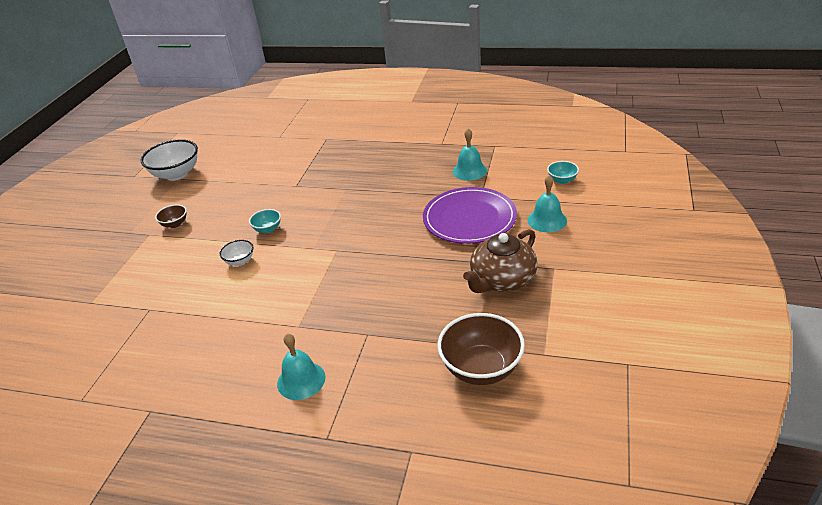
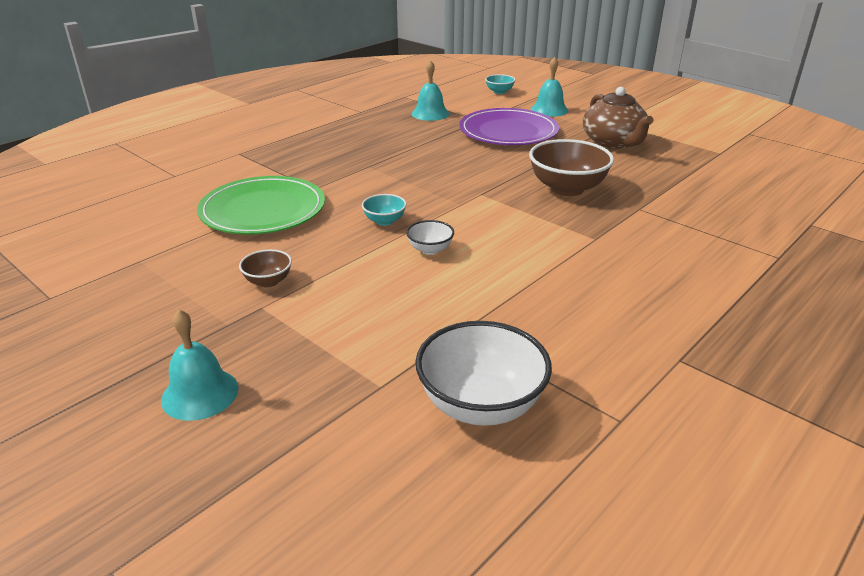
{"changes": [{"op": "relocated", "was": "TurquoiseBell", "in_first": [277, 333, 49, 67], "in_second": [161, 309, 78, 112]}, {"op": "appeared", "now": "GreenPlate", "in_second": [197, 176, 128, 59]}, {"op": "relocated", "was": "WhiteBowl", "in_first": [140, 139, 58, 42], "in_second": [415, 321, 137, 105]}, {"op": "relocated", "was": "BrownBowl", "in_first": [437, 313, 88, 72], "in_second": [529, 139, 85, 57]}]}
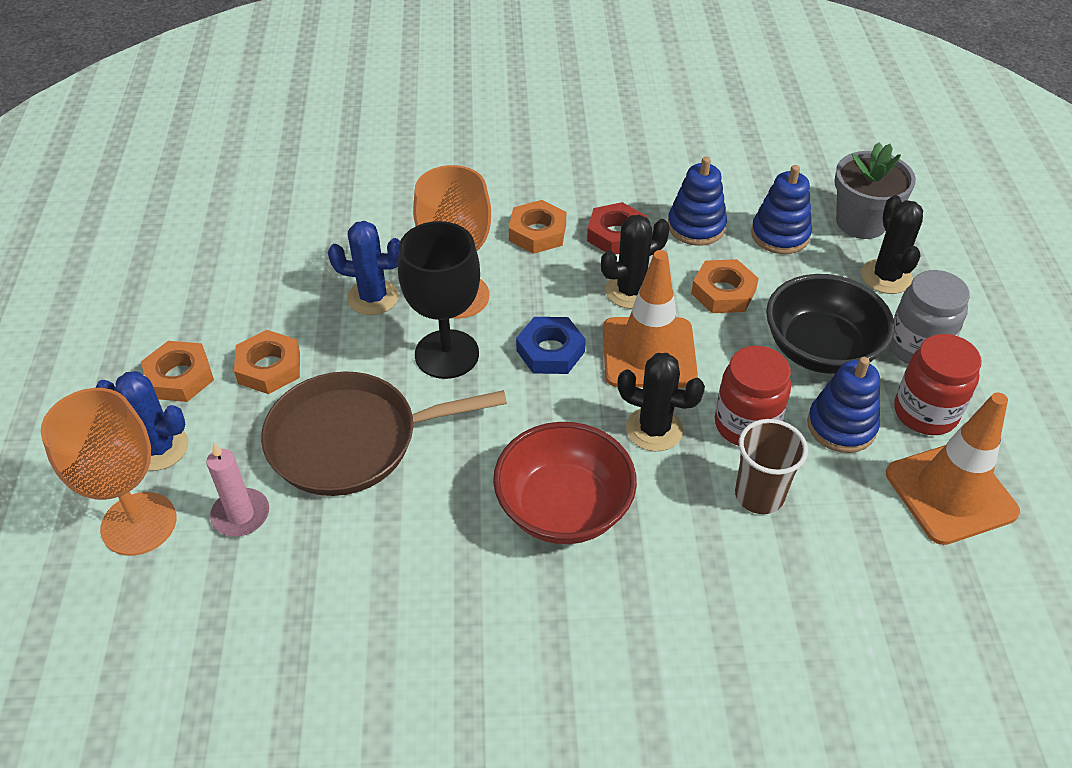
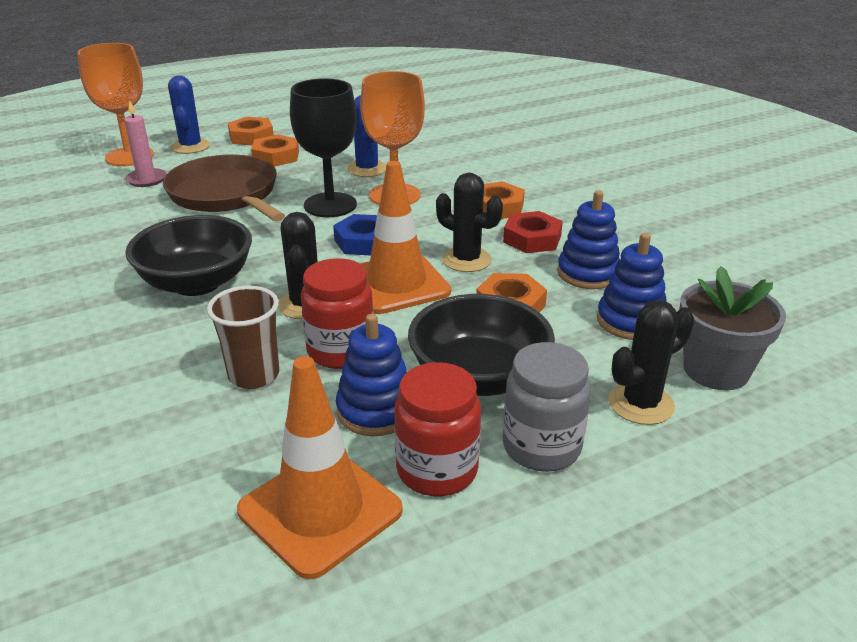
{"changes": [{"op": "colour", "was": "RedBowl", "now": "BlackBowl", "in_first": [493, 422, 144, 122], "in_second": [125, 215, 127, 81]}]}
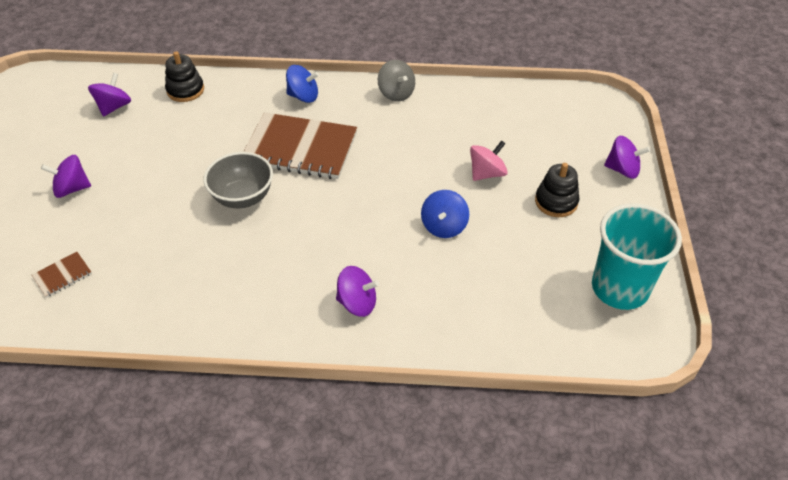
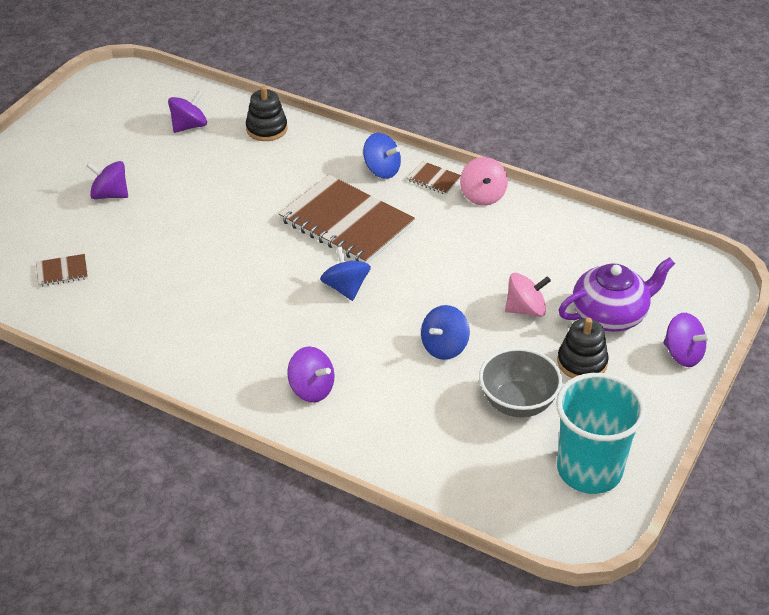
{"changes": [{"op": "appeared", "now": "BlueSpinningTop", "in_second": [320, 247, 51, 54]}, {"op": "appeared", "now": "BrownNotebook", "in_second": [407, 161, 54, 34]}, {"op": "colour", "was": "GreySpinningTop", "now": "PinkSpinningTop", "in_first": [378, 60, 37, 42], "in_second": [460, 157, 48, 49]}, {"op": "relocated", "was": "GreyBowl", "in_first": [204, 152, 69, 56], "in_second": [479, 348, 83, 70]}, {"op": "appeared", "now": "PurpleTeapot", "in_second": [558, 257, 117, 75]}]}
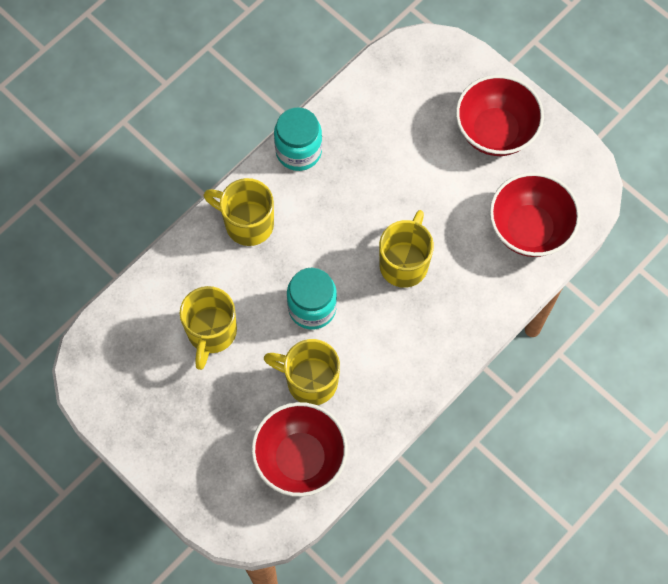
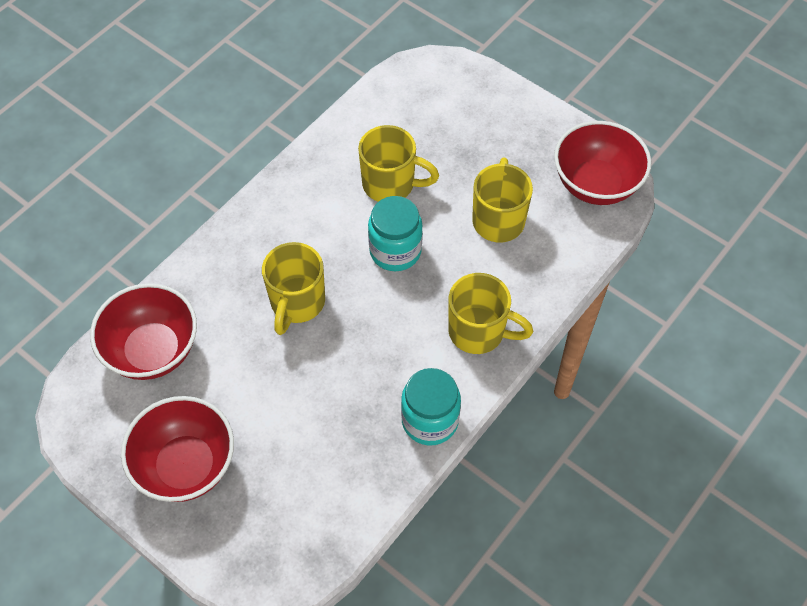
{"changes": [{"op": "relocated", "was": "RedBowl", "in_first": [251, 402, 97, 95], "in_second": [554, 121, 97, 84]}]}
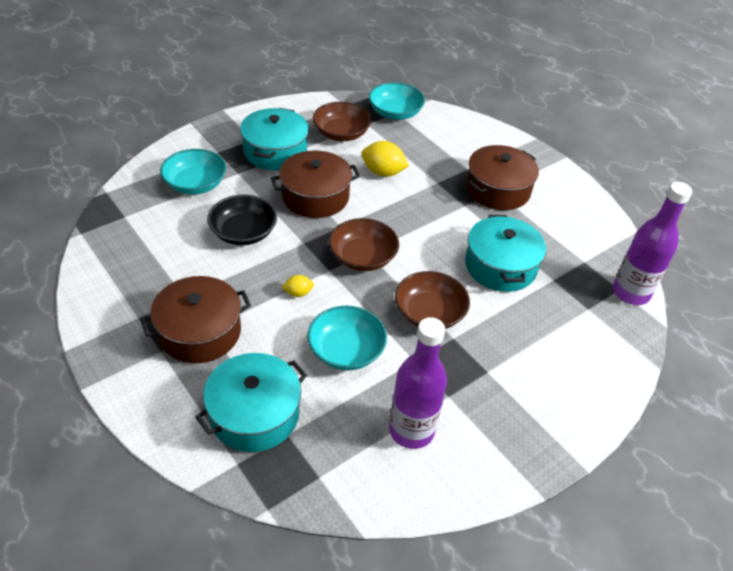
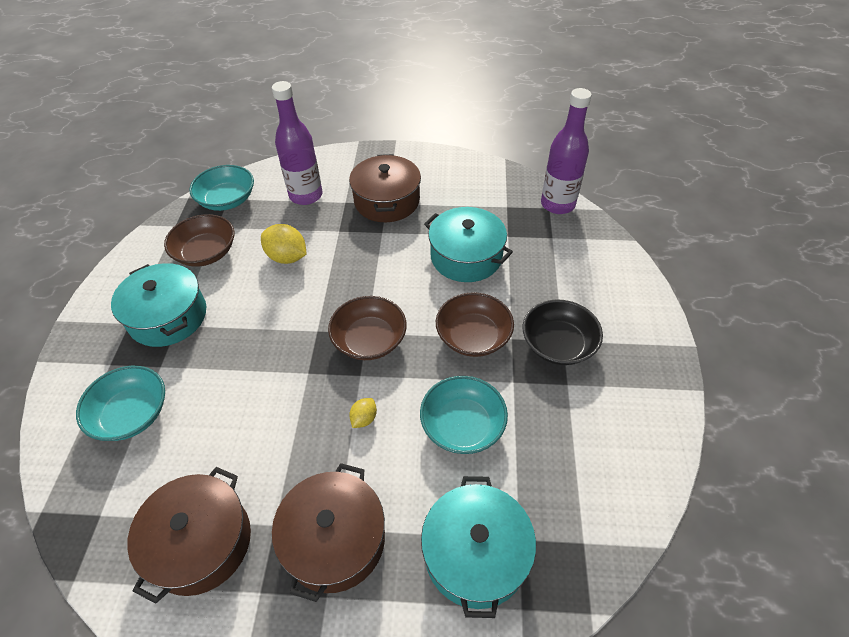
{"changes": [{"op": "relocated", "was": "BrownPot", "in_first": [271, 150, 89, 68], "in_second": [127, 467, 124, 137]}, {"op": "spun", "was": "YellowLemon", "in_first": [361, 141, 48, 36], "in_second": [261, 224, 45, 40], "clockwise": 60}, {"op": "relocated", "was": "PurpleBottle", "in_first": [389, 317, 58, 132], "in_second": [272, 81, 51, 124]}, {"op": "relocated", "was": "BlackBowl", "in_first": [207, 194, 70, 51], "in_second": [523, 299, 80, 66]}]}
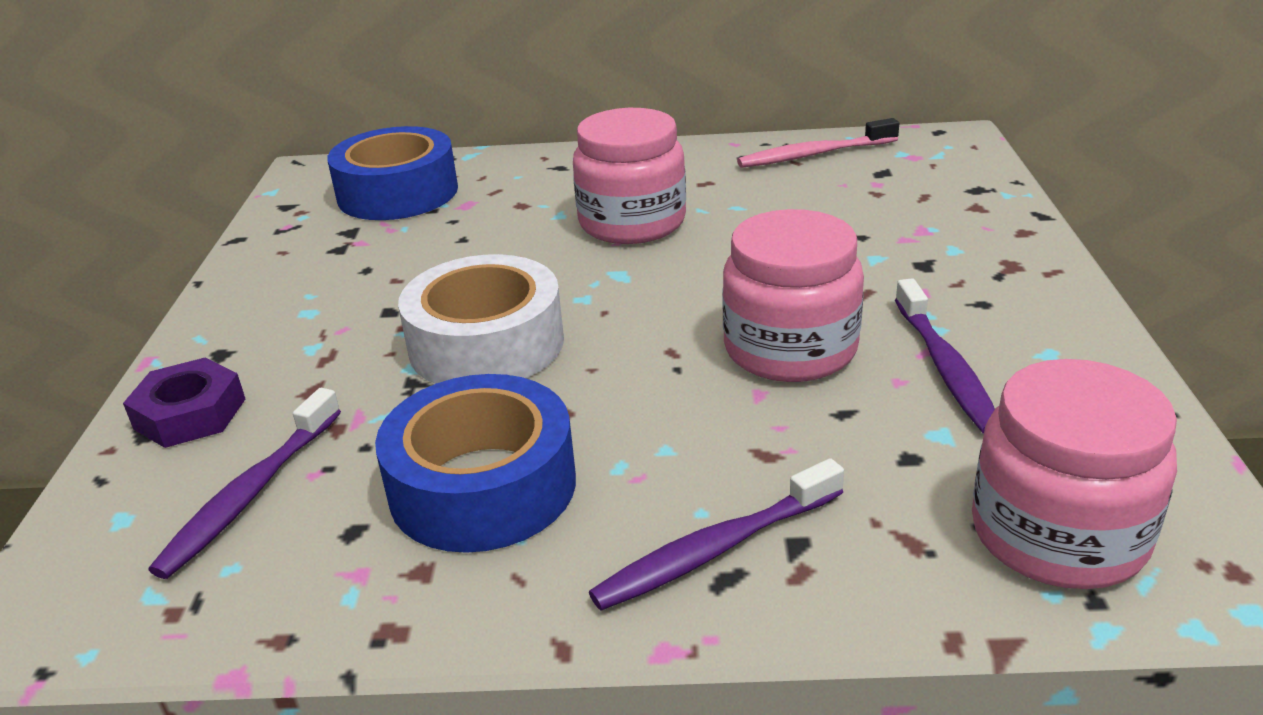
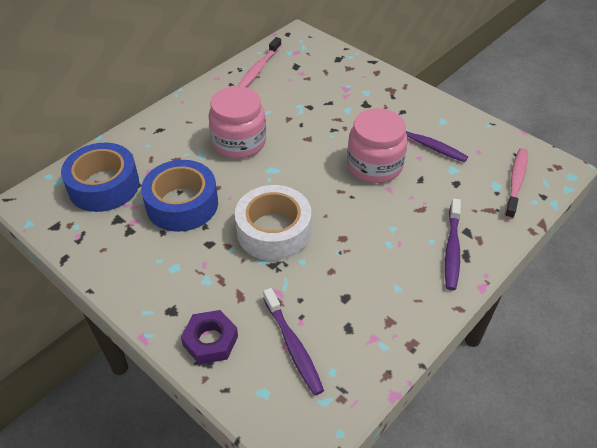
{"changes": [{"op": "relocated", "was": "BlueTape", "in_first": [375, 374, 201, 179], "in_second": [141, 160, 77, 72]}, {"op": "exchanged", "was": "PinkJar", "now": "PinkToothbrush", "in_first": [972, 359, 205, 230], "in_second": [505, 148, 22, 71]}]}
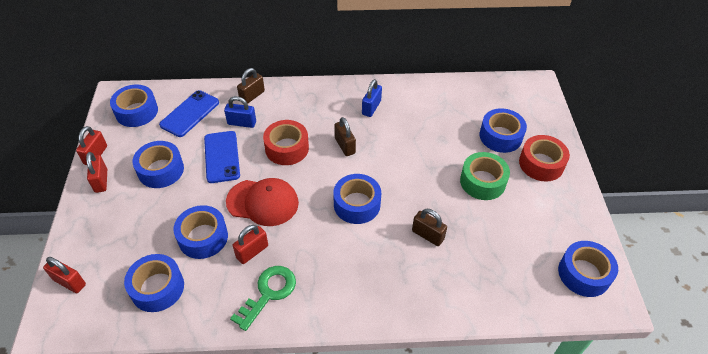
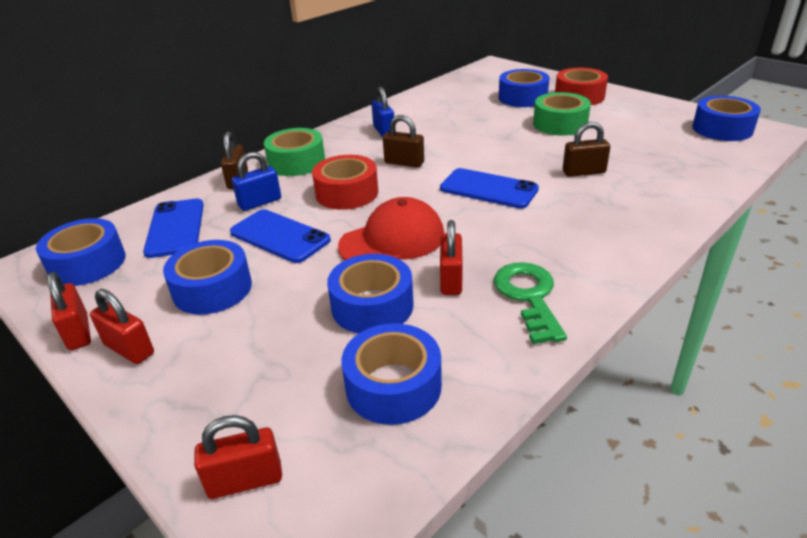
{"changes": [{"op": "appeared", "now": "GreenTape", "in_second": [264, 128, 61, 48]}, {"op": "exchanged", "was": "BlueTape", "now": "BluePhone", "in_first": [333, 174, 48, 50], "in_second": [440, 168, 99, 41]}]}
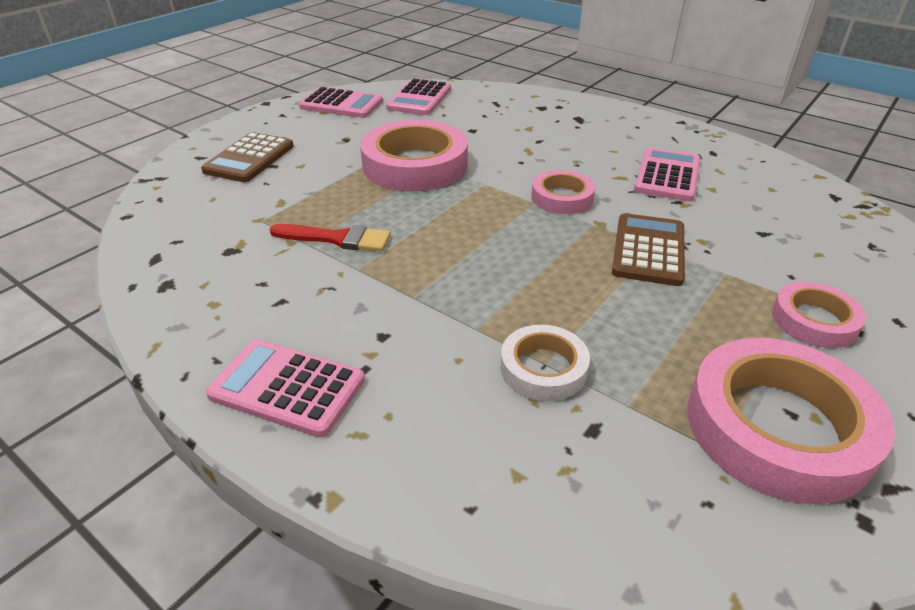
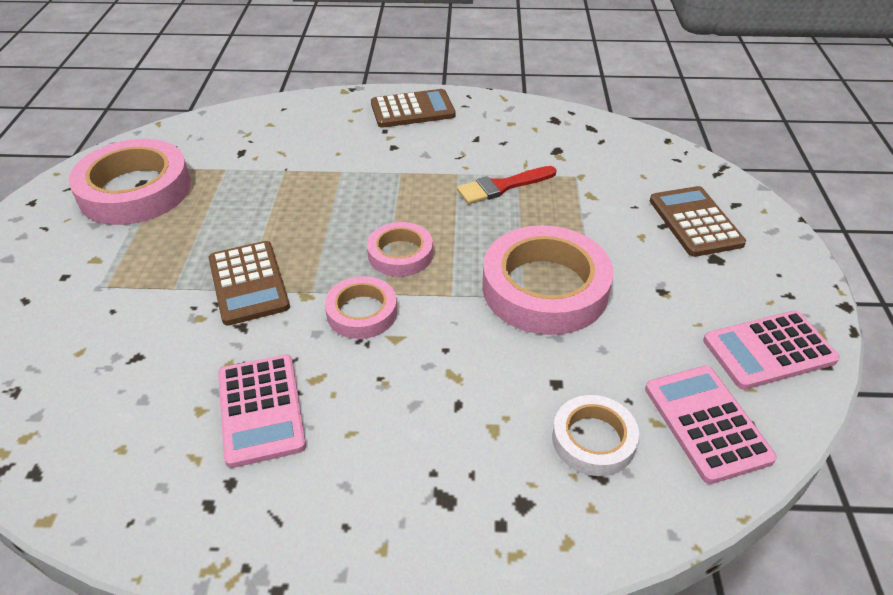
{"changes": [{"op": "relocated", "was": "PinkTape", "in_first": [772, 281, 94, 67], "in_second": [367, 222, 66, 55]}, {"op": "colour", "was": "PinkCalculator", "now": "BrownCalculator", "in_first": [206, 339, 159, 99], "in_second": [371, 89, 84, 39]}, {"op": "relocated", "was": "WhiteTape", "in_first": [500, 325, 90, 76], "in_second": [552, 395, 87, 81]}]}
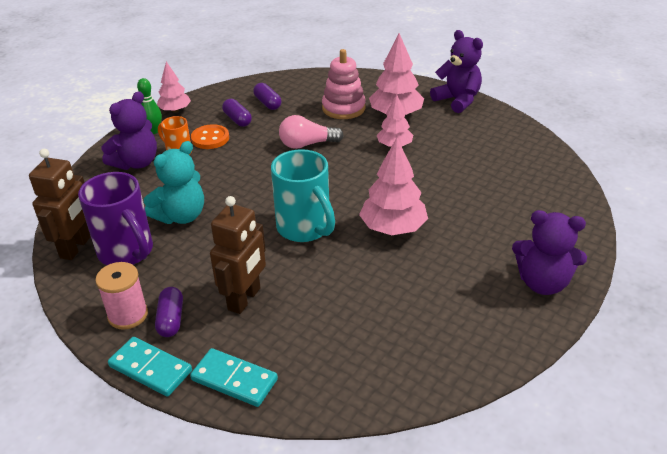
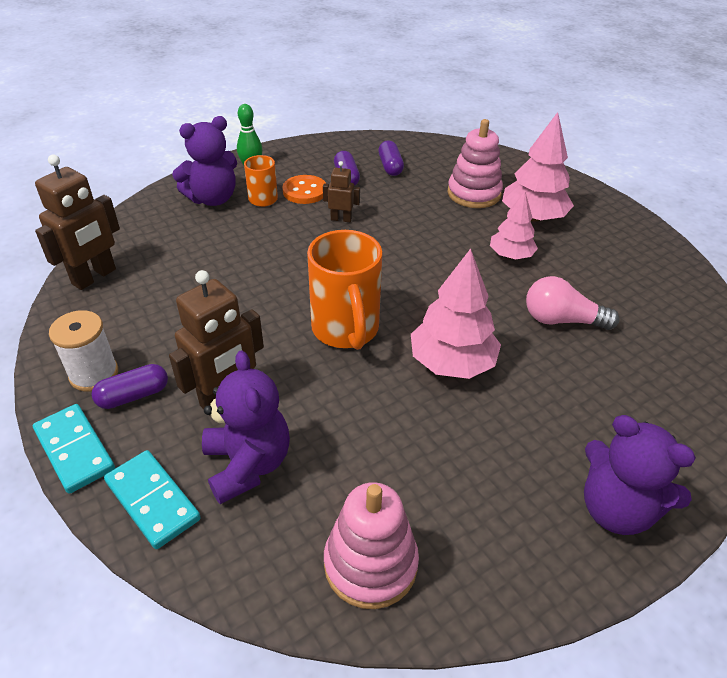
{"changes": [{"op": "colour", "was": "PinkSpool", "now": "WhiteSpool", "in_first": [95, 262, 53, 68], "in_second": [49, 310, 69, 82]}, {"op": "spun", "was": "PurpleCapsule", "in_first": [155, 287, 28, 50], "in_second": [91, 364, 77, 45], "clockwise": 45}, {"op": "relocated", "was": "PurpleTeddyBear", "in_first": [430, 30, 53, 83], "in_second": [202, 350, 88, 154]}, {"op": "colour", "was": "TurquoiseMug", "now": "OrangeMug", "in_first": [271, 149, 64, 93], "in_second": [307, 230, 76, 120]}, {"op": "appeared", "now": "BrownRobot", "in_second": [323, 161, 37, 61]}, {"op": "appeared", "now": "PinkStackingToy", "in_second": [324, 482, 95, 127]}, {"op": "relocated", "was": "PinkLightBulb", "in_first": [279, 115, 65, 34], "in_second": [526, 276, 94, 54]}, {"op": "missing", "was": "PurpleMug", "in_first": [78, 172, 75, 93]}, {"op": "missing", "was": "TurquoiseTeddyBear", "in_first": [144, 141, 60, 83]}, {"op": "missing", "was": "PinkTree", "in_first": [157, 62, 34, 51]}]}
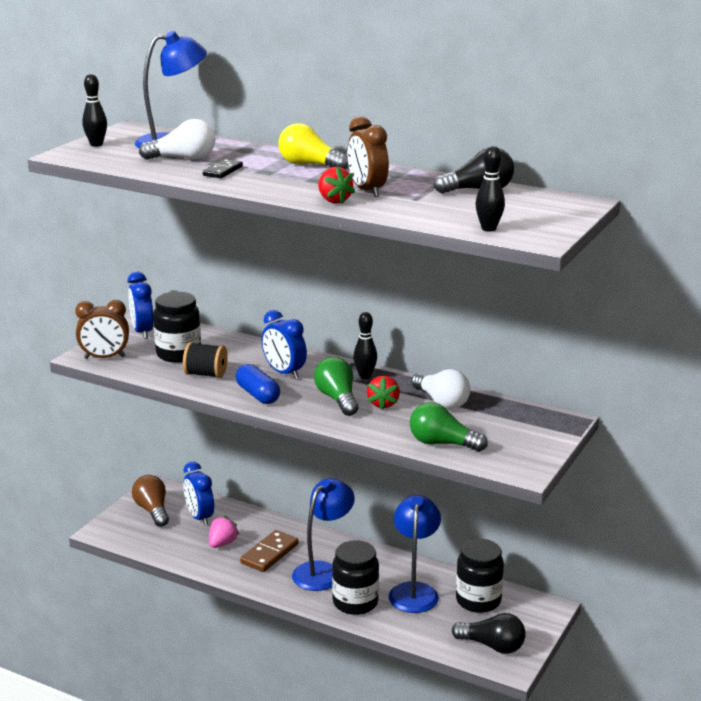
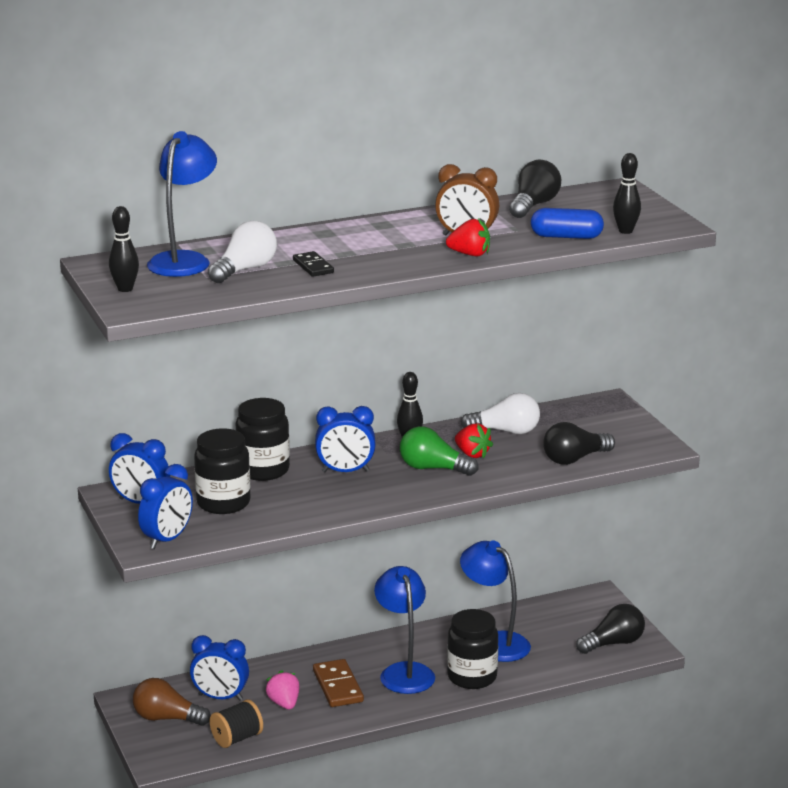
{"changes": [{"op": "colour", "was": "BrownClock", "now": "BlueClock", "in_first": [75, 300, 54, 59], "in_second": [138, 464, 55, 85]}, {"op": "relocated", "was": "BlackSpool", "in_first": [183, 342, 45, 36], "in_second": [210, 700, 53, 48]}, {"op": "relocated", "was": "BlackJar", "in_first": [456, 539, 48, 74], "in_second": [236, 398, 54, 83]}, {"op": "relocated", "was": "BlueCapsule", "in_first": [236, 364, 44, 40], "in_second": [531, 208, 73, 31]}, {"op": "colour", "was": "GreenLightBulb", "now": "BlackLightBulb", "in_first": [410, 402, 78, 50], "in_second": [543, 422, 72, 43]}, {"op": "missing", "was": "YellowLightBulb", "in_first": [278, 123, 71, 46]}]}
